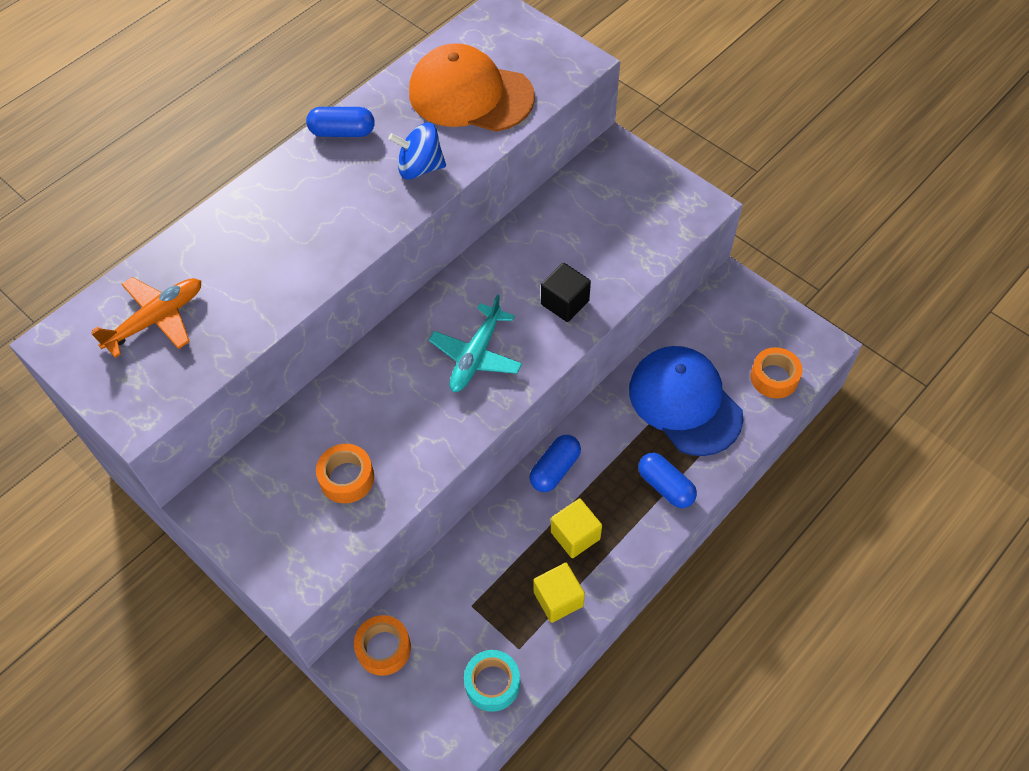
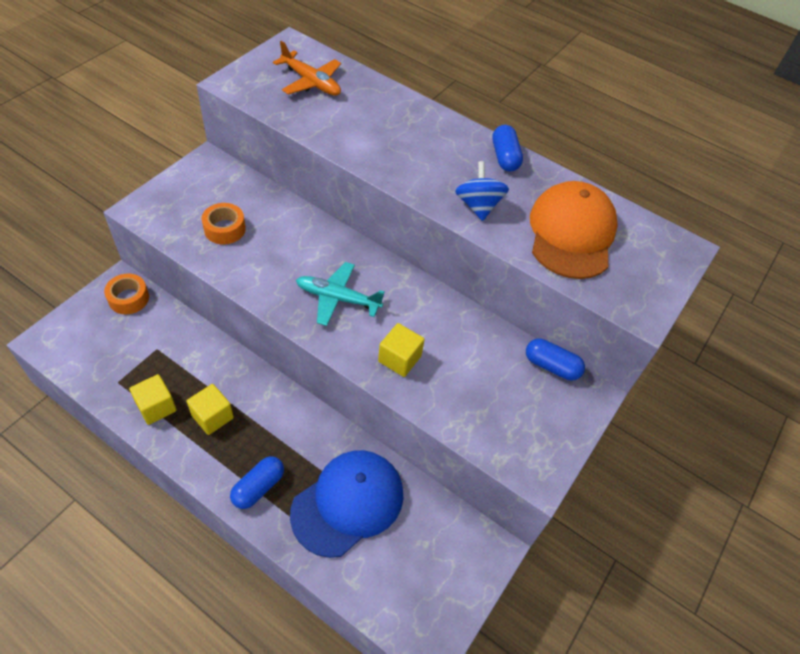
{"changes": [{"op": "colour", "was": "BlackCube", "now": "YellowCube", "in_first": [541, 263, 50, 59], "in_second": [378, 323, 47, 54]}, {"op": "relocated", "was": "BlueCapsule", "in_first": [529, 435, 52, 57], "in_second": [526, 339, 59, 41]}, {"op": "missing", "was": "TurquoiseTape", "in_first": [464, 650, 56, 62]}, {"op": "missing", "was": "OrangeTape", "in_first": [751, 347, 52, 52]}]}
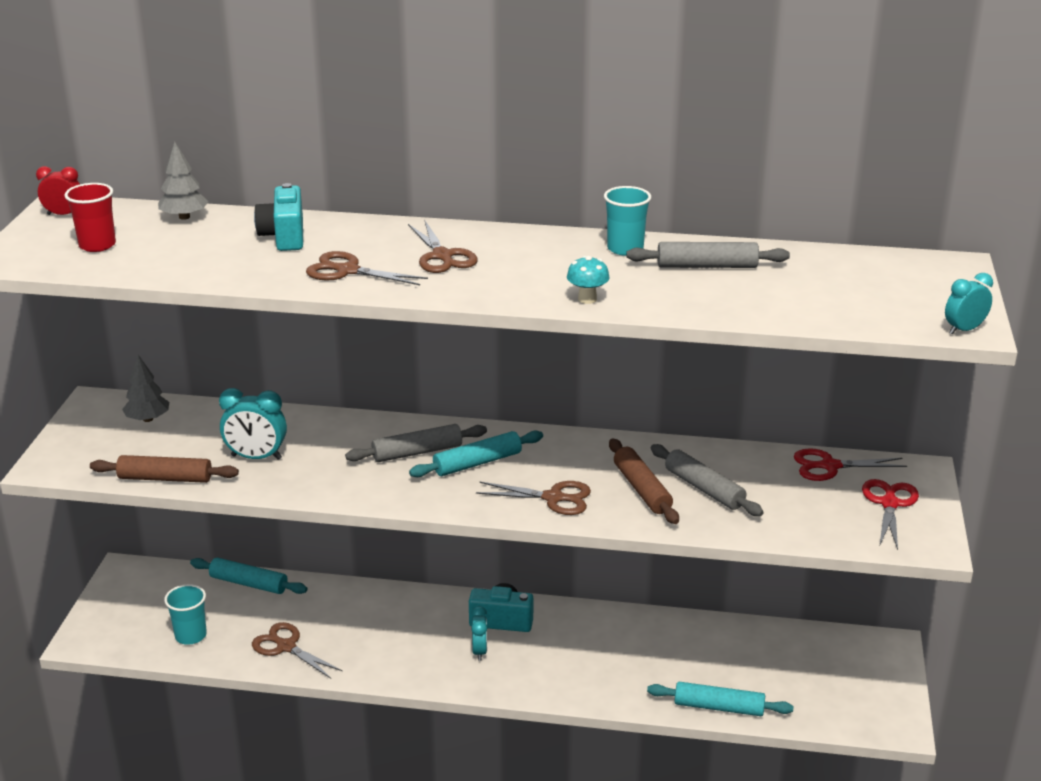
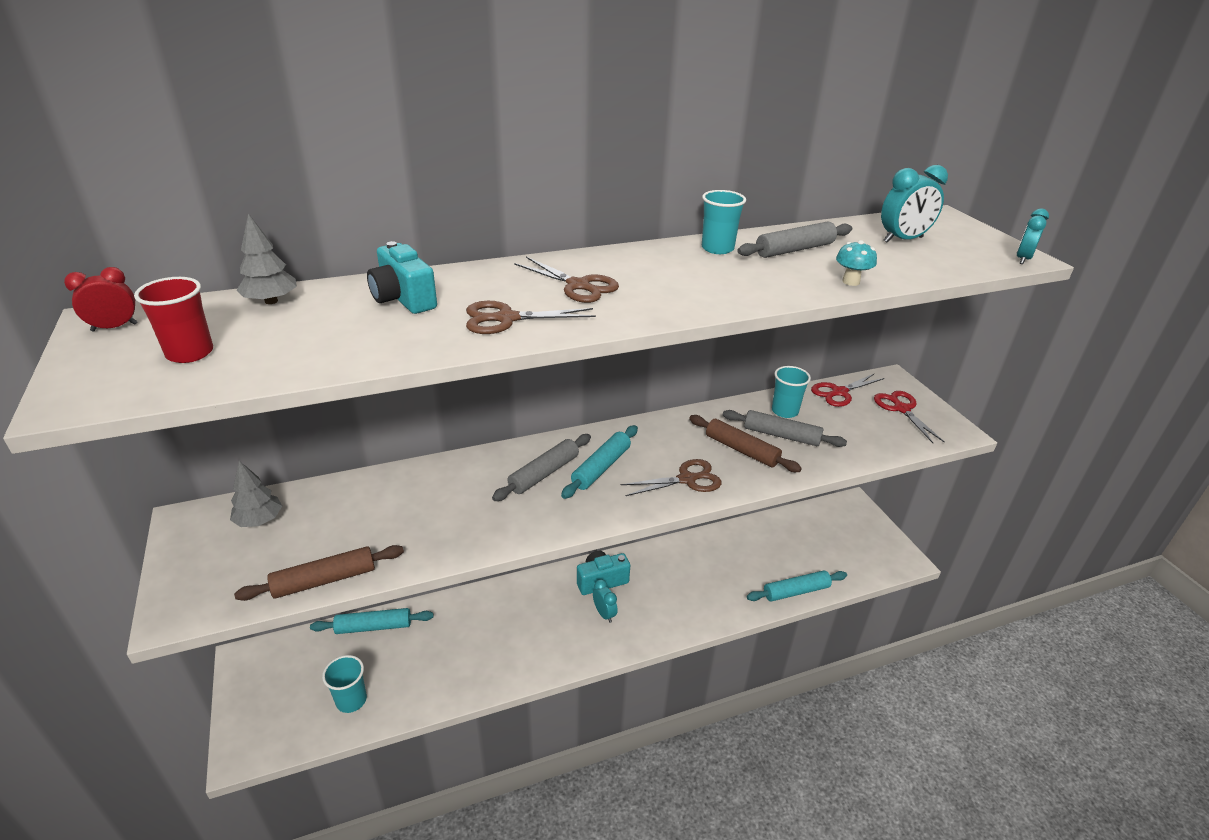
{"changes": [{"op": "appeared", "now": "TurquoiseCup", "in_second": [772, 366, 39, 52]}, {"op": "relocated", "was": "TurquoiseMushroom", "in_first": [567, 256, 43, 48], "in_second": [836, 240, 41, 46]}, {"op": "relocated", "was": "TurquoiseClock", "in_first": [219, 388, 68, 72], "in_second": [881, 165, 67, 78]}, {"op": "missing", "was": "BrownScissors", "in_first": [252, 622, 90, 56]}]}
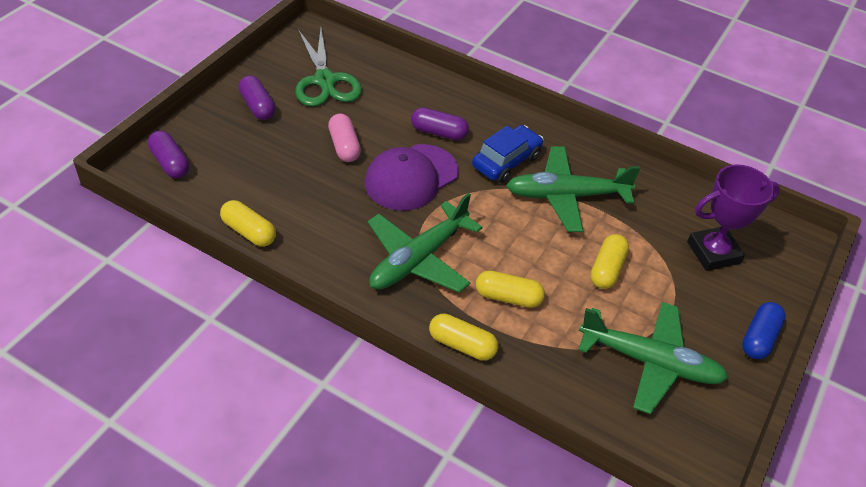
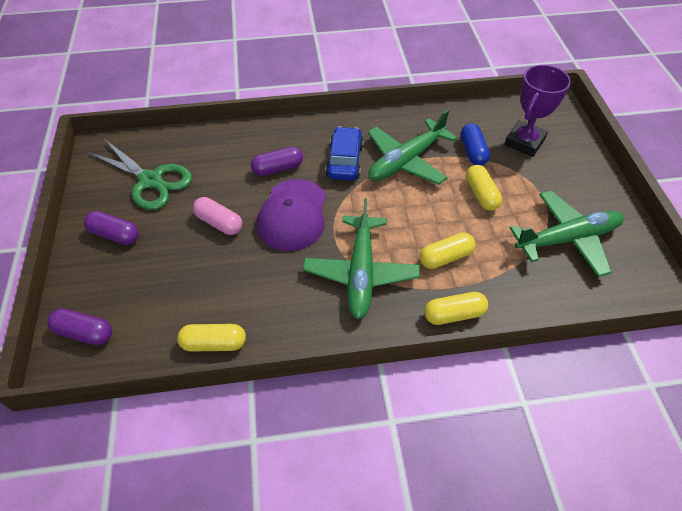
{"changes": [{"op": "relocated", "was": "BlueCapsule", "in_first": [742, 302, 44, 57], "in_second": [460, 123, 30, 43]}]}
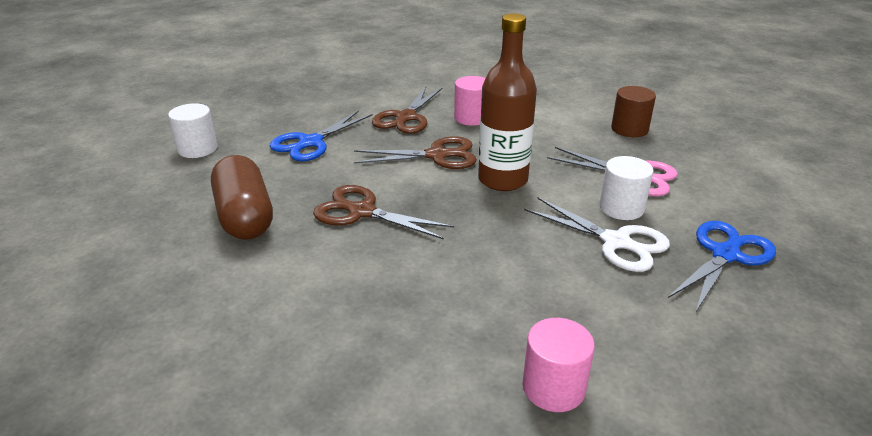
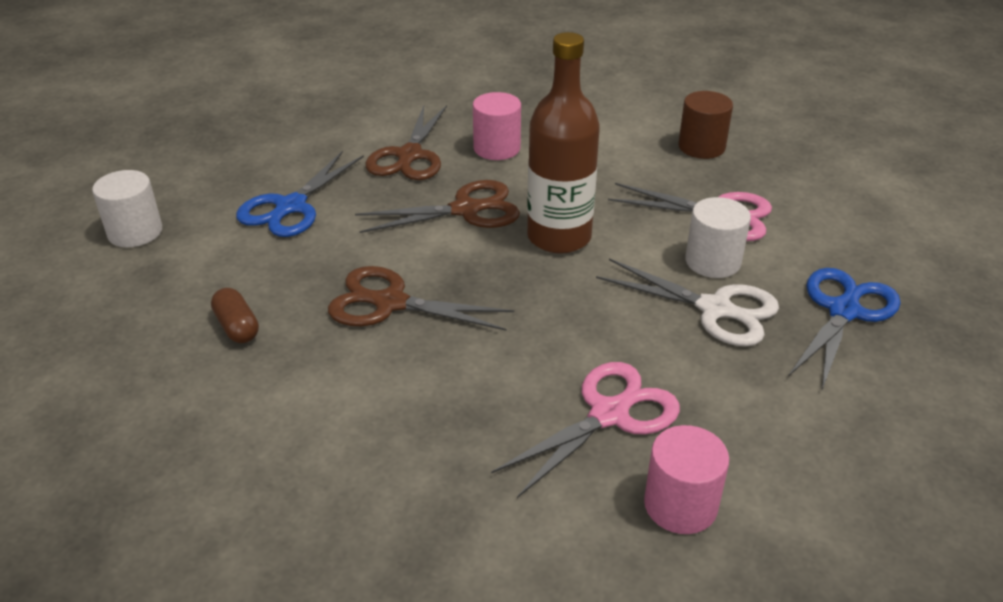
{"changes": [{"op": "size", "was": "BrownCapsule", "in_first": [211, 155, 62, 85], "in_second": [211, 288, 48, 55], "ratio": 0.48}, {"op": "appeared", "now": "PinkScissors", "in_second": [491, 362, 189, 136]}]}
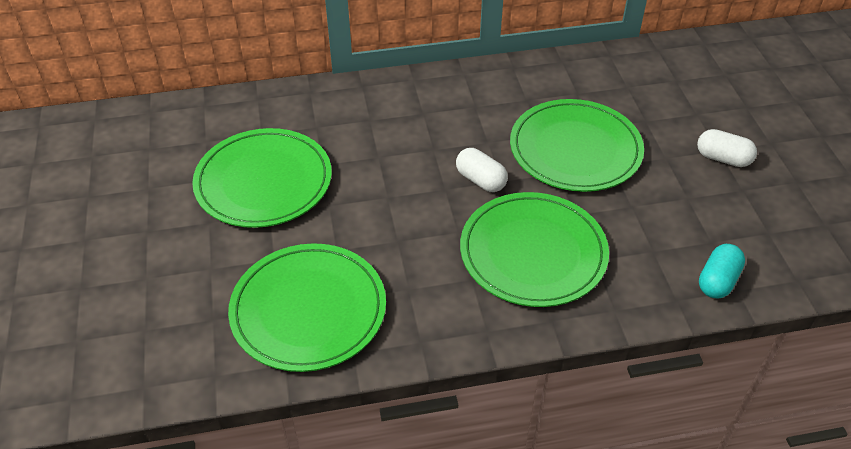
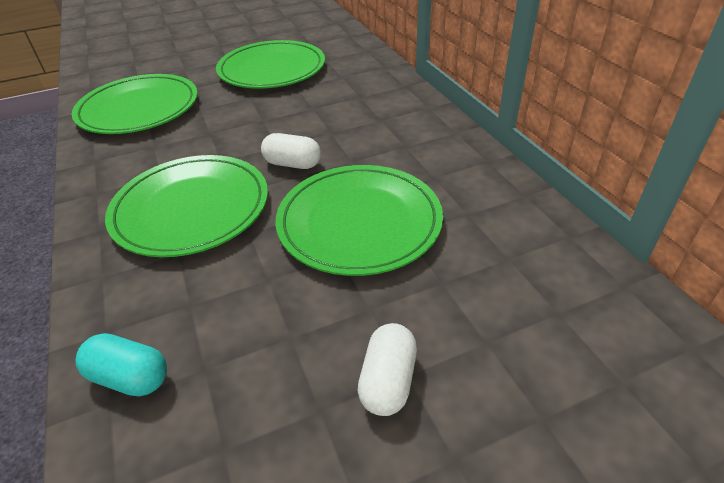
{"changes": [{"op": "spun", "was": "WhiteCapsule", "in_first": [456, 148, 52, 44], "in_second": [261, 133, 60, 36], "clockwise": 75}]}
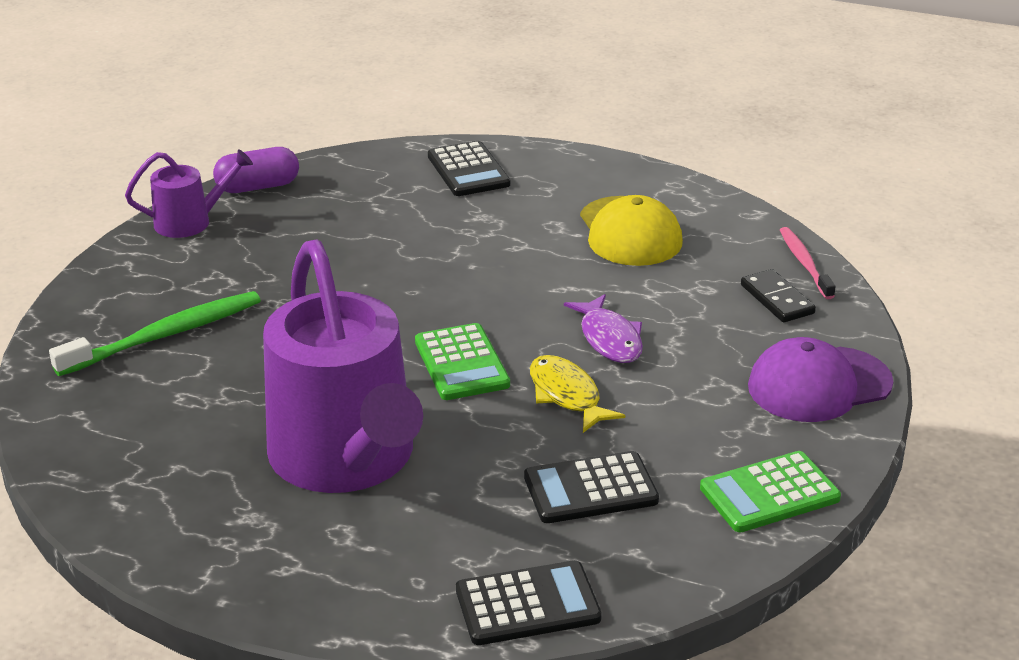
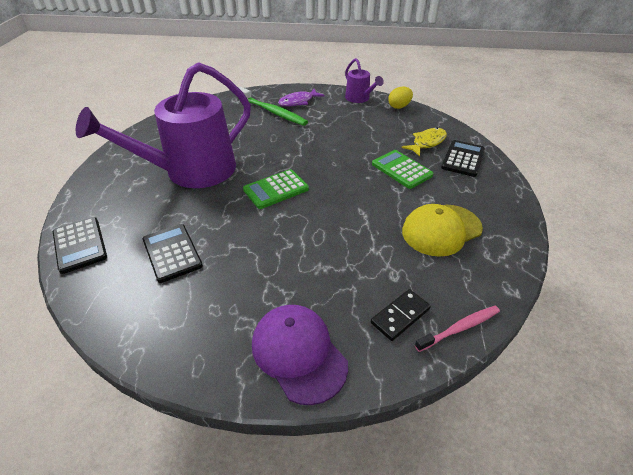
{"changes": [{"op": "relocated", "was": "PurpleFish", "in_first": [564, 294, 79, 69], "in_second": [278, 89, 47, 18]}, {"op": "relocated", "was": "GreenCalculator", "in_first": [700, 451, 141, 81], "in_second": [372, 150, 61, 39]}, {"op": "exchanged", "was": "PurpleCapsule", "now": "YellowEgg", "in_first": [213, 147, 86, 46], "in_second": [388, 87, 25, 22]}, {"op": "relocated", "was": "YellowFish", "in_first": [530, 355, 95, 78], "in_second": [401, 128, 46, 28]}, {"op": "spun", "was": "BlackCalculator", "in_first": [428, 141, 82, 55], "in_second": [441, 140, 44, 37], "clockwise": 150}]}
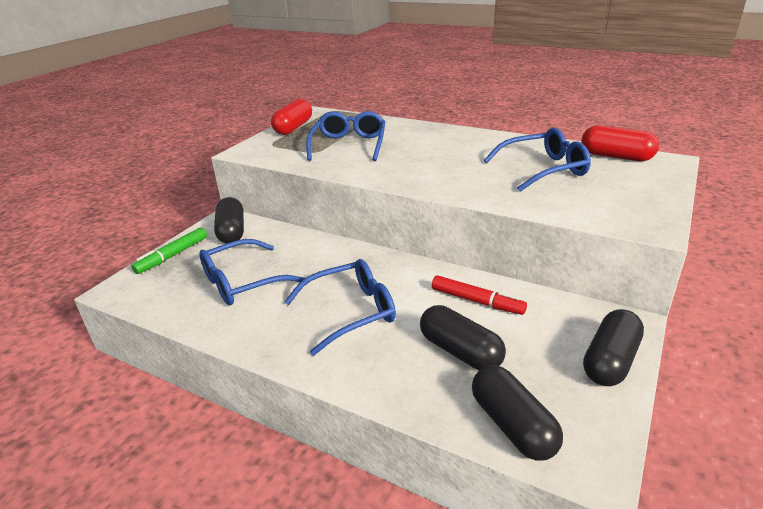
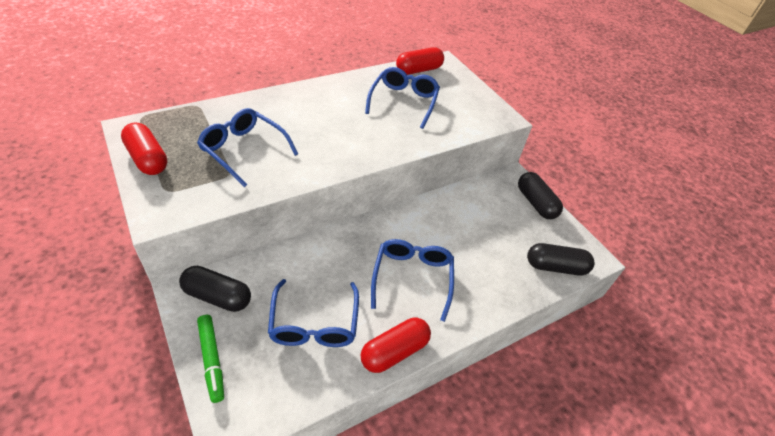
{"changes": [{"op": "appeared", "now": "RedCapsule", "in_second": [361, 318, 70, 55]}, {"op": "missing", "was": "BlackCapsule", "in_first": [420, 305, 86, 65]}, {"op": "missing", "was": "RedMarker", "in_first": [432, 275, 95, 40]}]}
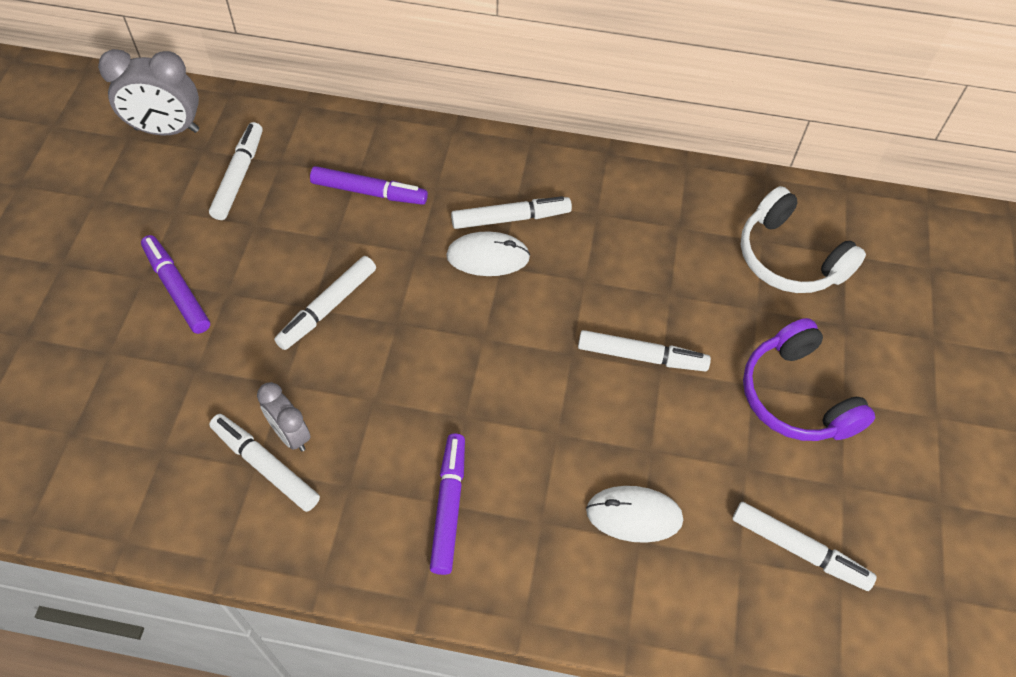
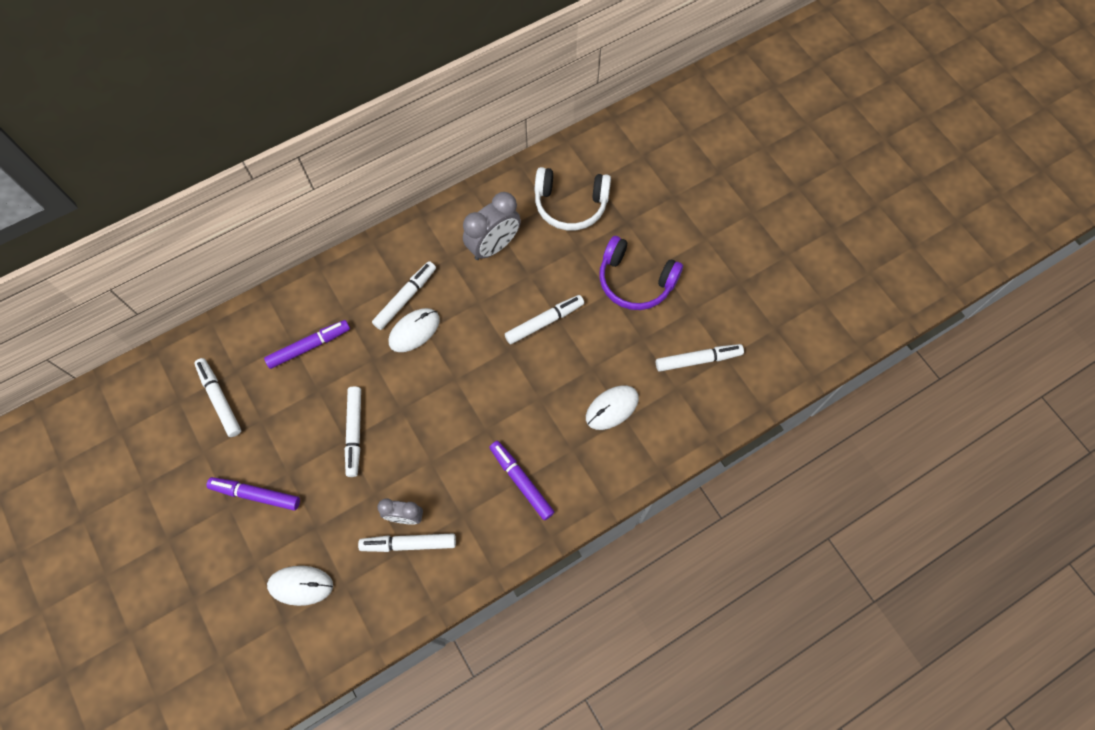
{"changes": [{"op": "appeared", "now": "WhiteMouse", "in_second": [267, 566, 66, 40]}, {"op": "relocated", "was": "GreyClock", "in_first": [98, 49, 101, 87], "in_second": [463, 192, 58, 68]}]}
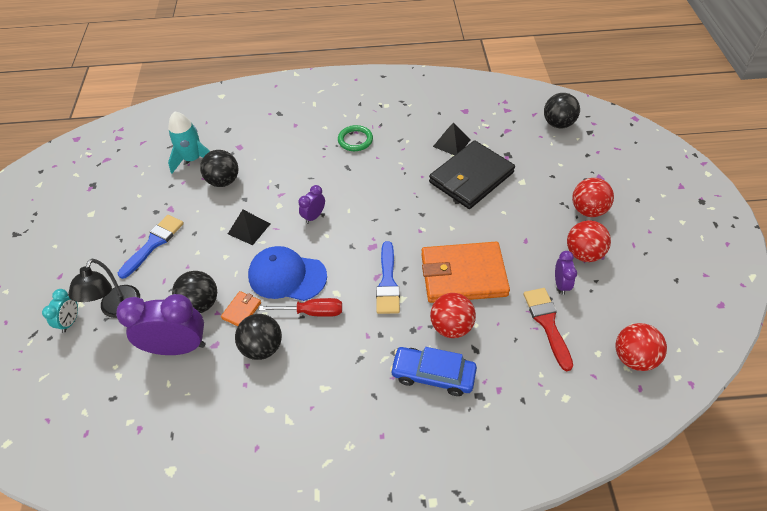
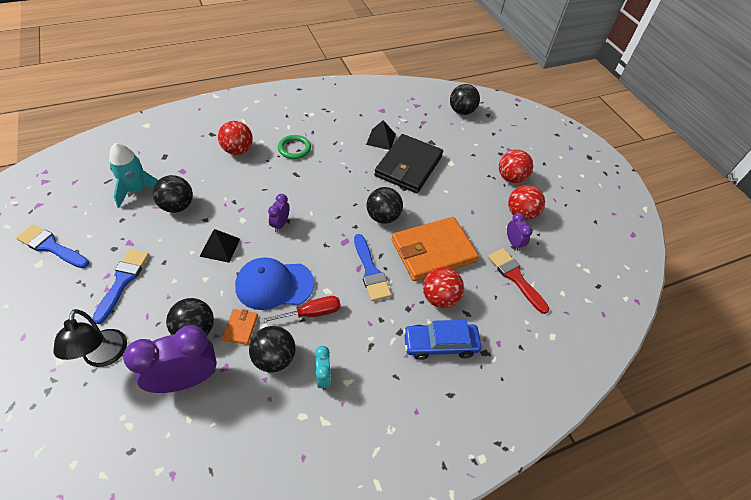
{"changes": [{"op": "appeared", "now": "BlueBrush", "in_second": [16, 224, 73, 44]}, {"op": "relocated", "was": "RedBall", "in_first": [616, 323, 51, 48], "in_second": [218, 121, 35, 34]}, {"op": "relocated", "was": "TurquoiseClock", "in_first": [42, 289, 36, 44], "in_second": [315, 346, 16, 44]}, {"op": "appeared", "now": "BlackBall", "in_second": [367, 187, 36, 37]}]}
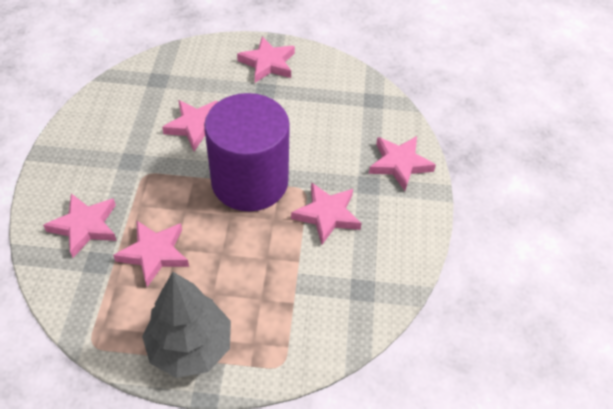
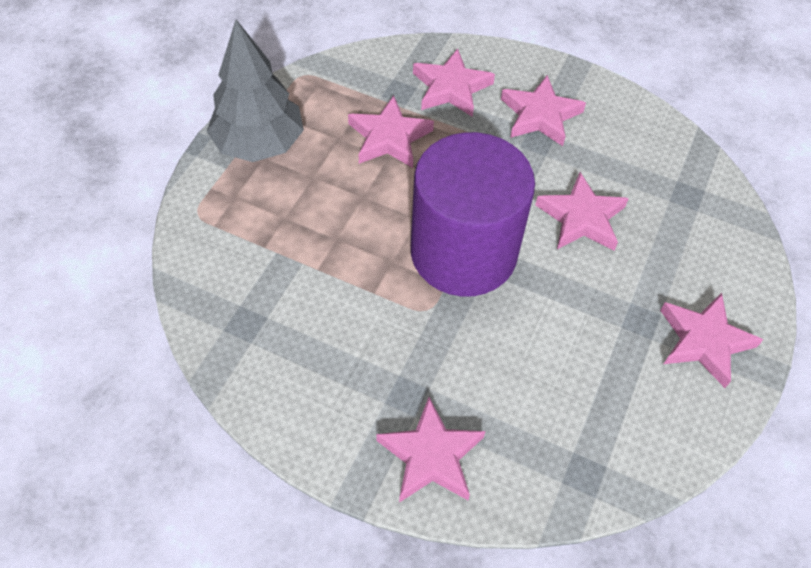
{"changes": [{"op": "relocated", "was": "PinkStar", "in_first": [291, 182, 71, 63], "in_second": [501, 75, 85, 71]}]}
